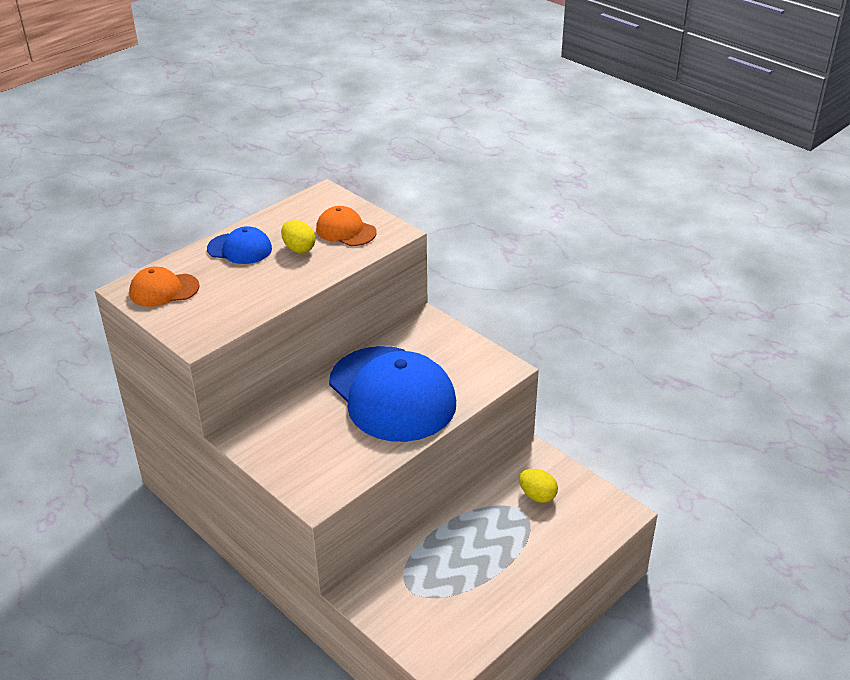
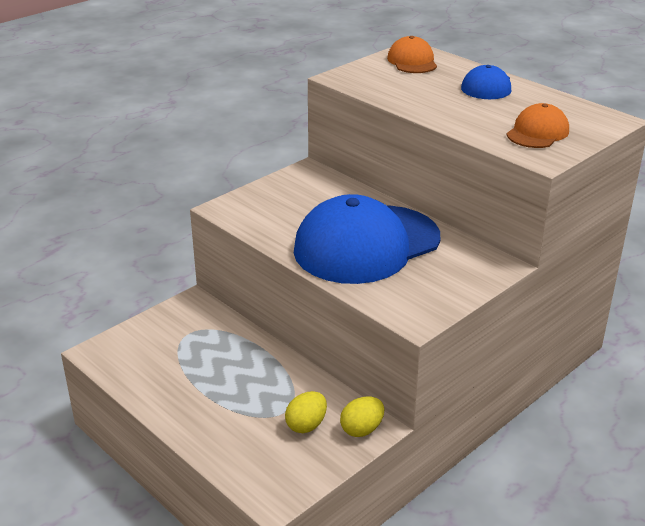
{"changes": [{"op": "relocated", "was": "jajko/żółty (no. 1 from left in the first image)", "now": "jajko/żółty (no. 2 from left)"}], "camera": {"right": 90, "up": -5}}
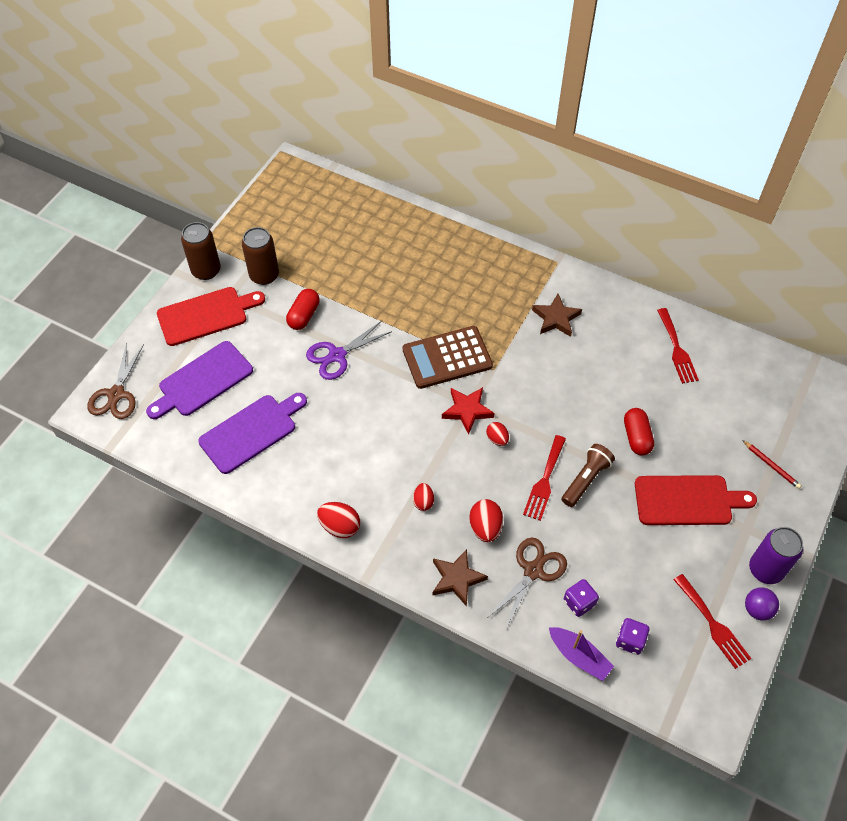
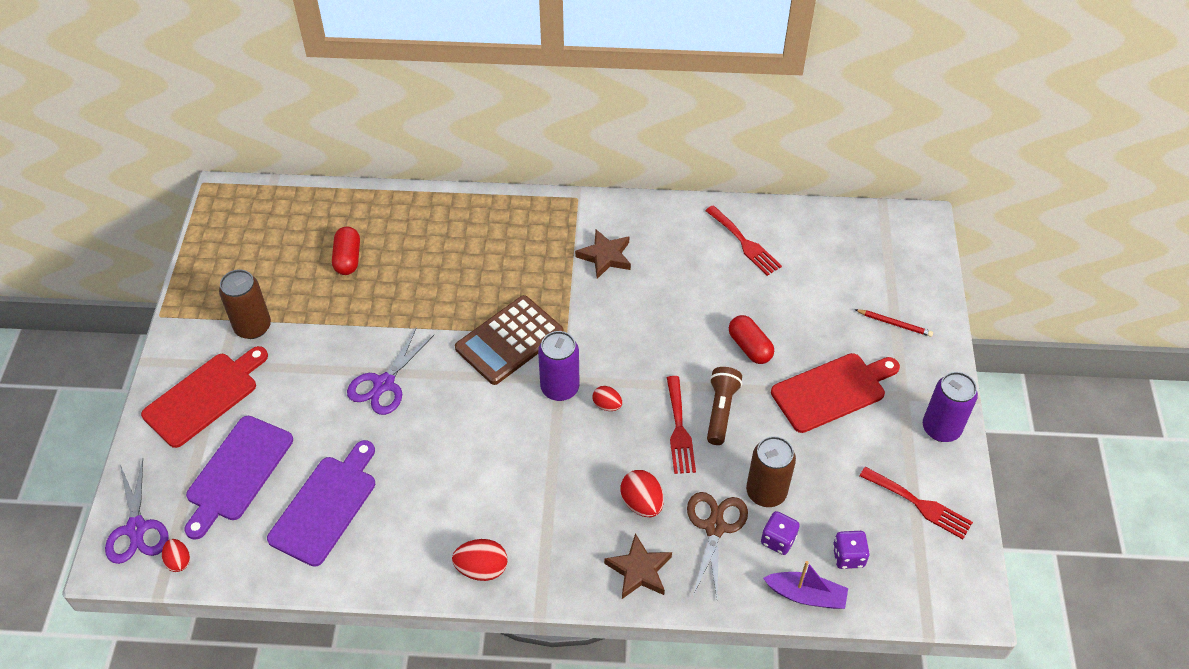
{"changes": [{"op": "colour", "was": "nożyczki/brązowy (no. 1 from left)", "now": "nożyczki/fioletowy (no. 1 from left)"}, {"op": "relocated", "was": "puszka/brązowy (no. 1 from left in the first image)", "now": "puszka/brązowy (no. 2 from left)"}, {"op": "relocated", "was": "kapsułka/czerwony (no. 1 from left)"}, {"op": "relocated", "was": "jajko/czerwony (no. 2 from left in the first image)", "now": "jajko/czerwony (no. 1 from left)"}, {"op": "exchanged", "was": "gwiazda/czerwony", "now": "puszka/fioletowy (no. 1 from left)"}, {"op": "missing", "was": "piłka/fioletowy"}], "camera": {"right": -25, "up": -5}}
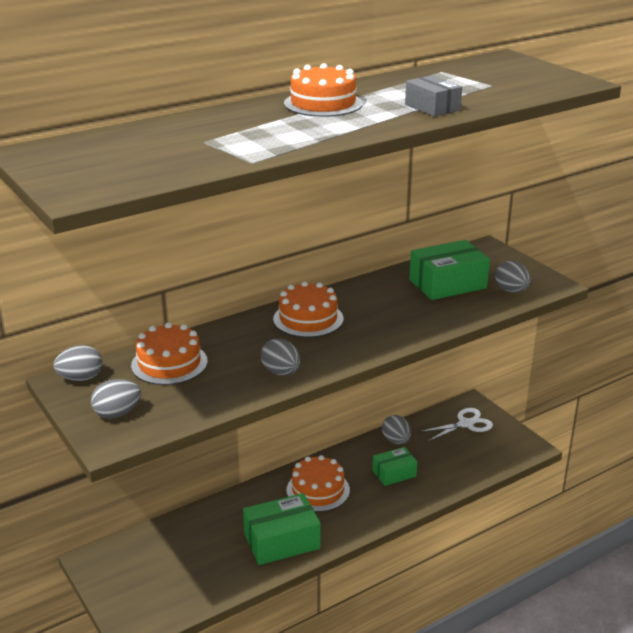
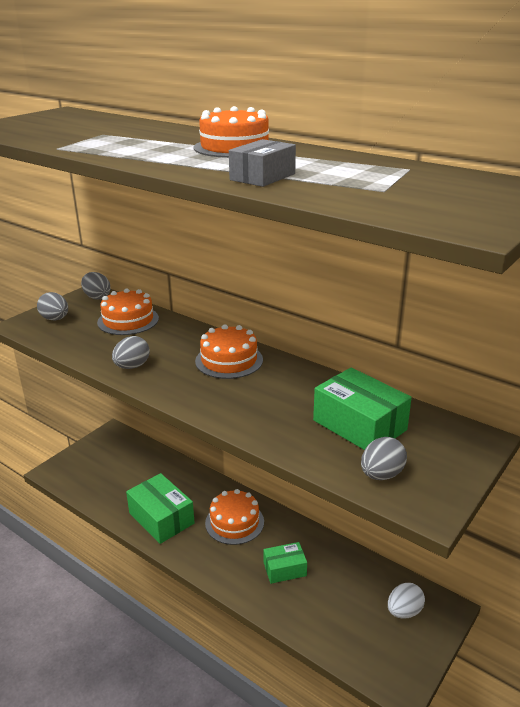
{"changes": [{"op": "spun", "was": "pudełko/zielony (no. 2 from left)", "clockwise": -60}, {"op": "missing", "was": "jajko/szary (no. 4 from left)"}, {"op": "exchanged", "was": "nożyczki/biały", "now": "jajko/biały"}], "camera": {"right": 70, "up": 0}}
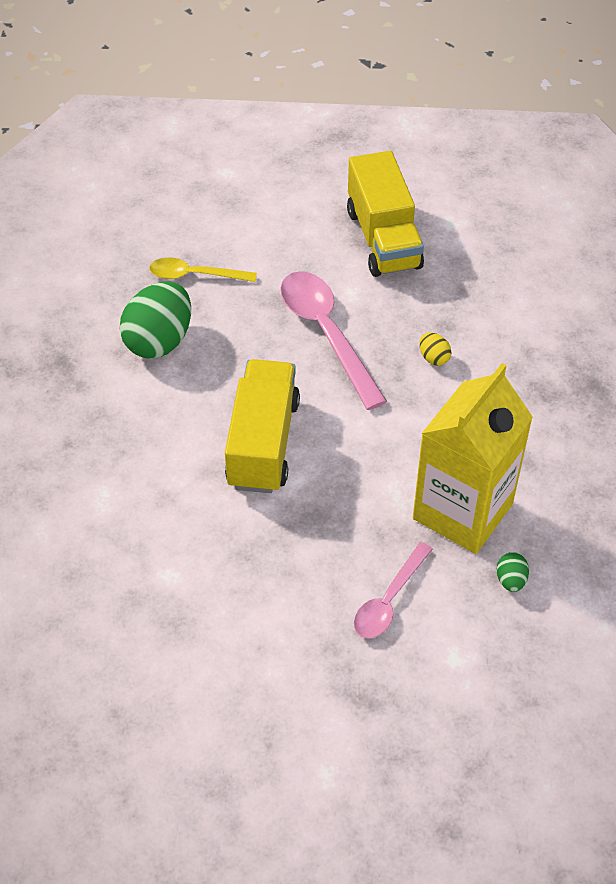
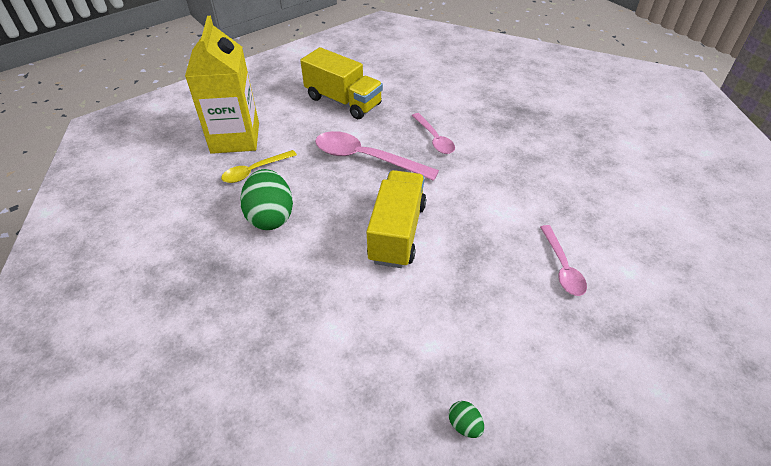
{"changes": [{"op": "spun", "was": "ciężarówka/żółty (no. 1 from left in the first image)", "clockwise": 45}, {"op": "relocated", "was": "karton mleka/żółty"}, {"op": "exchanged", "was": "jajko/żółty", "now": "łyżka/różowy (no. 2 from left)"}, {"op": "relocated", "was": "jajko/zielony (no. 2 from left)"}], "camera": {"right": -40, "up": -5}}
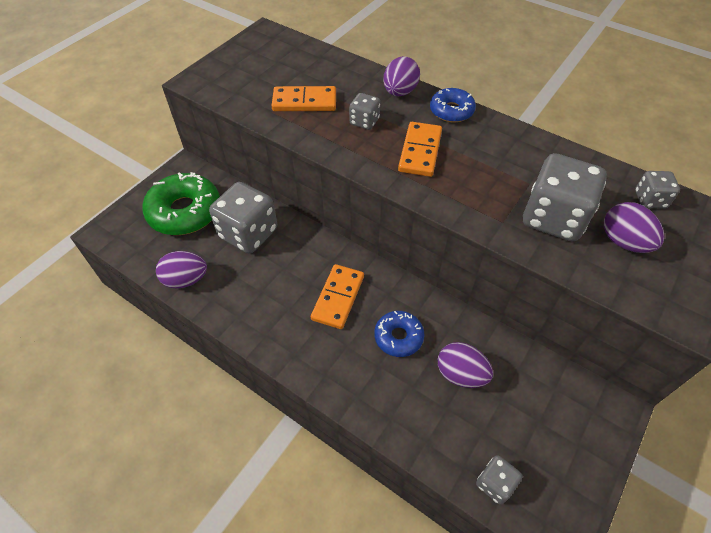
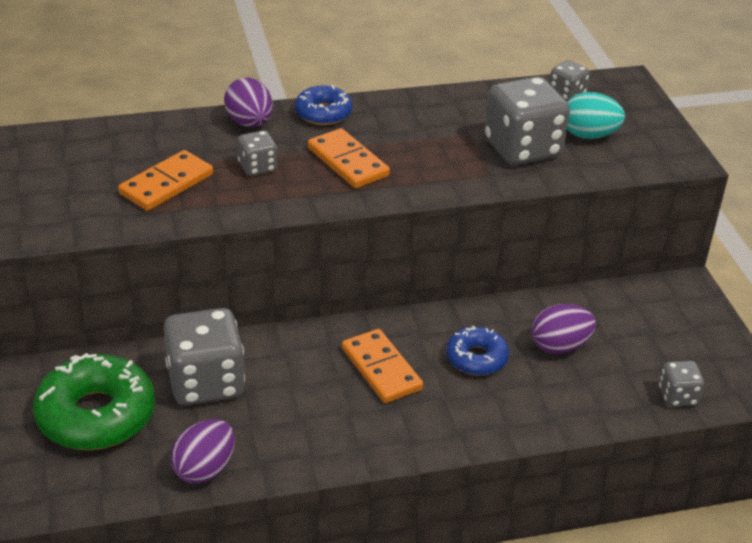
{"changes": [{"op": "colour", "was": "jajko/fioletowy (no. 4 from left)", "now": "jajko/turkusowy"}], "camera": {"right": -50, "up": -15}}
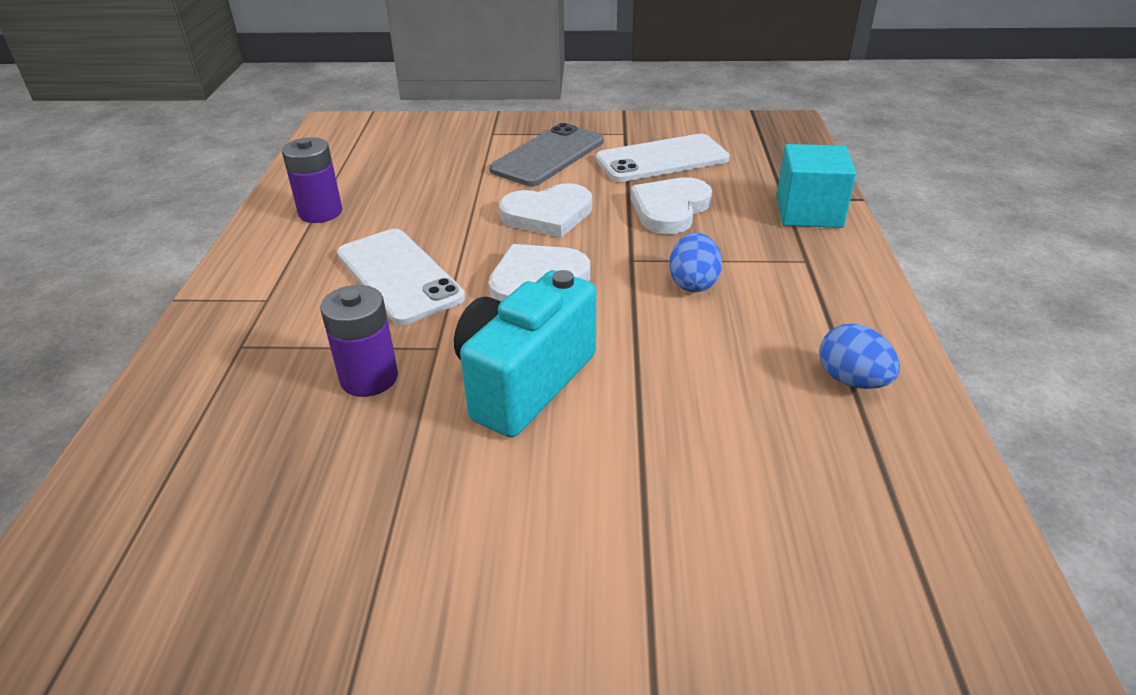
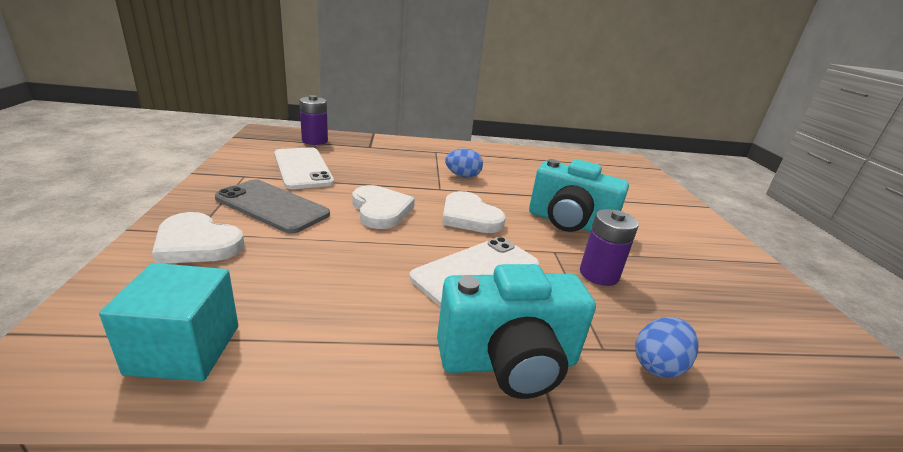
{"changes": [{"op": "relocated", "was": "bateria/fioletowy (no. 1 from left)"}, {"op": "relocated", "was": "serce/biały (no. 3 from left in the first image)", "now": "serce/biały (no. 1 from left)"}, {"op": "relocated", "was": "sześcian/turkusowy"}, {"op": "relocated", "was": "jajko/niebieski (no. 2 from left)"}, {"op": "appeared", "now": "aparat fotograficzny/turkusowy (no. 1 from left)"}], "camera": {"right": -100, "up": -10}}
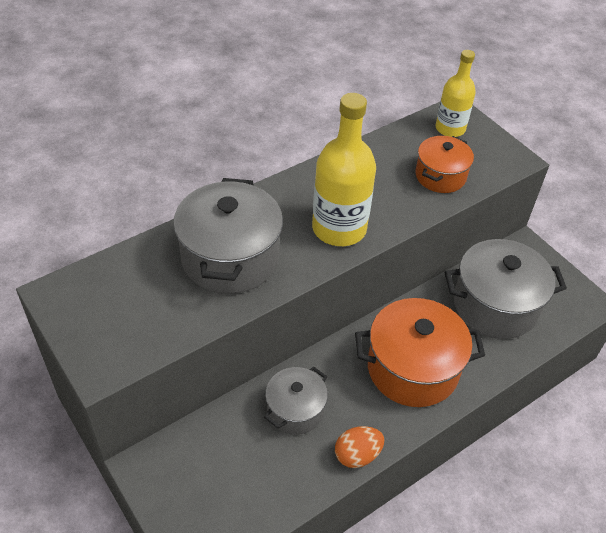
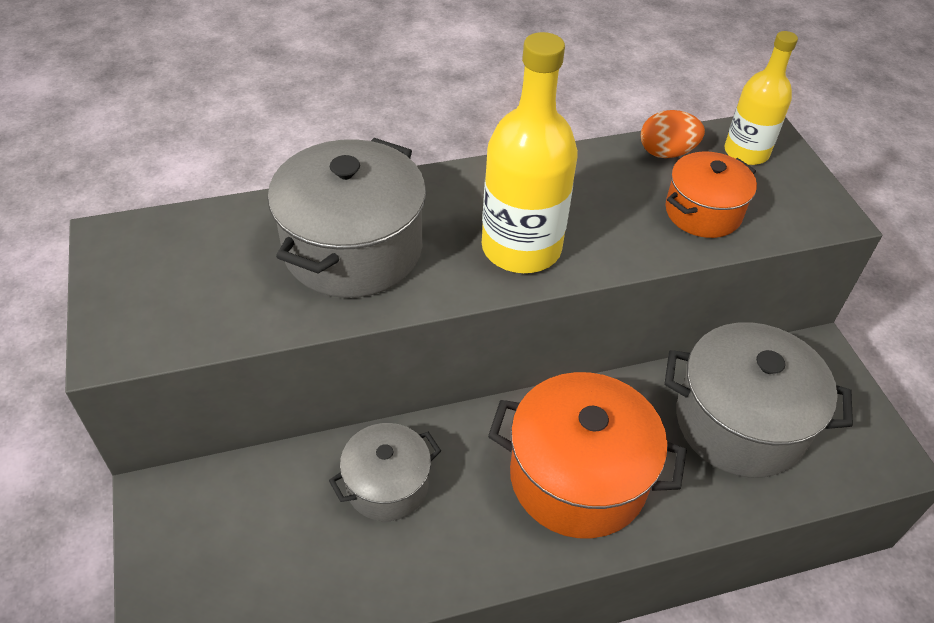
{"changes": [{"op": "relocated", "was": "jajko/pomarańczowy"}], "camera": {"right": 20, "up": 0}}
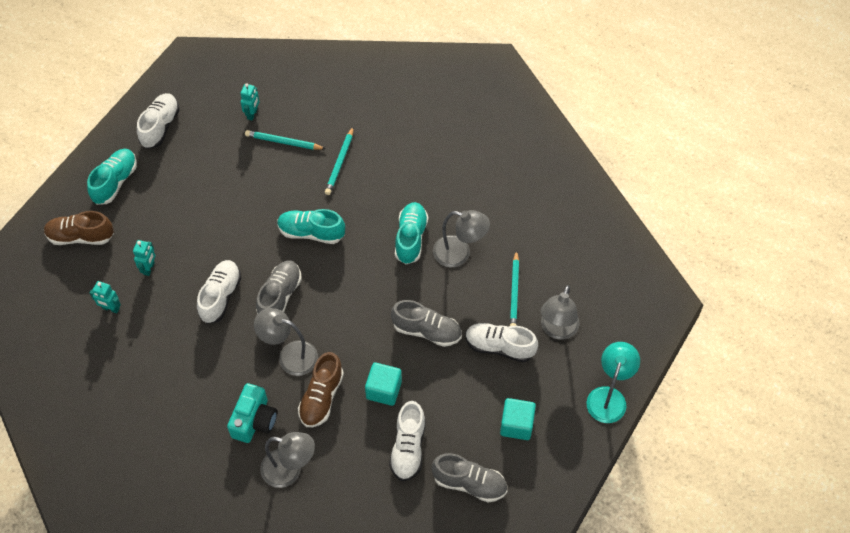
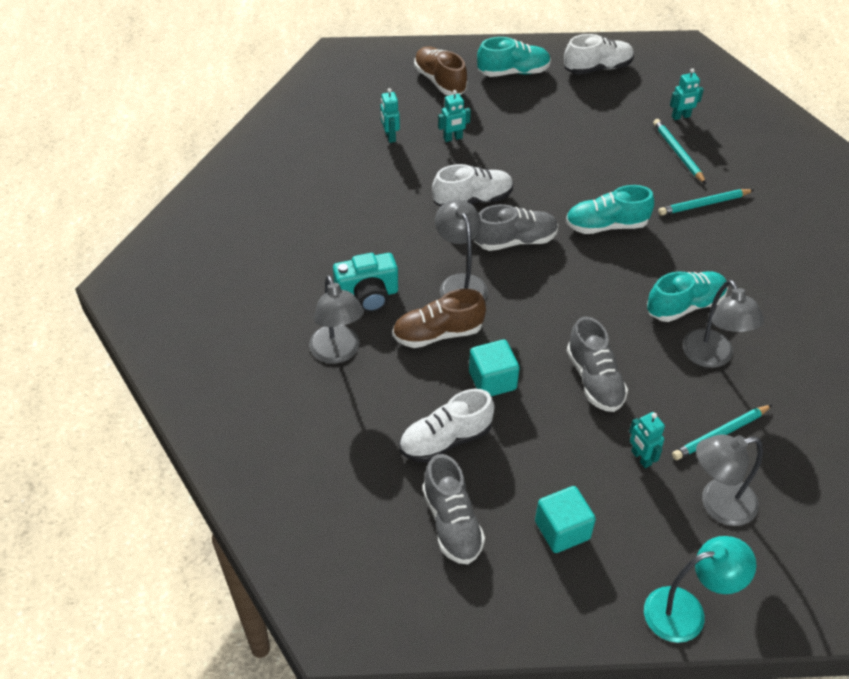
{"changes": [{"op": "spun", "was": "but/turkusowy (no. 2 from left)", "clockwise": -75}, {"op": "exchanged", "was": "but/biały (no. 4 from left)", "now": "robot/turkusowy (no. 3 from left)"}], "camera": {"right": 55, "up": -10}}
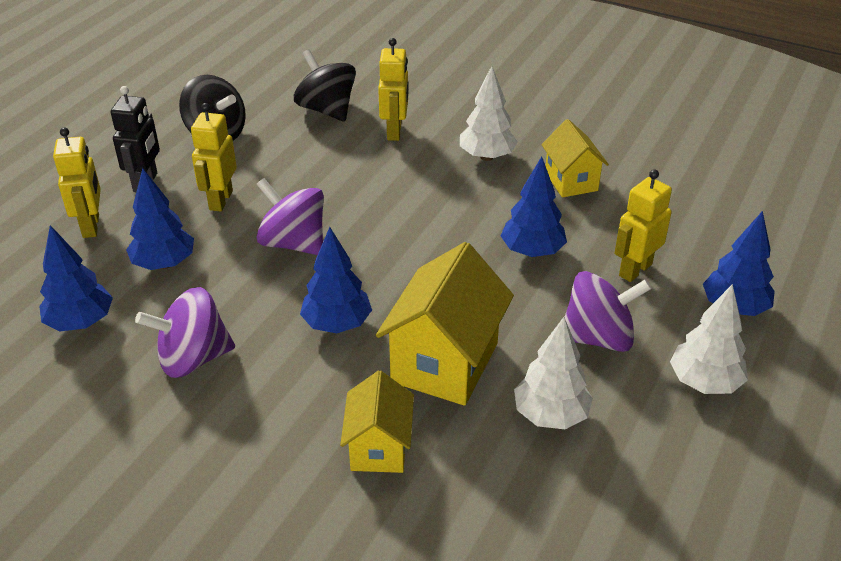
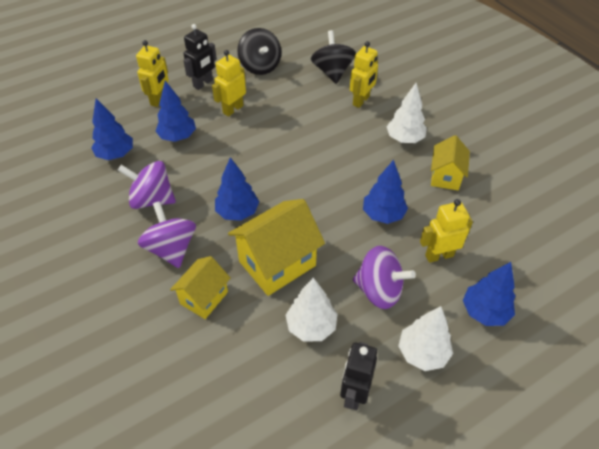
{"changes": [{"op": "relocated", "was": "bączek/fioletowy (no. 2 from left)"}, {"op": "appeared", "now": "robot/czarny (no. 2 from left)"}], "camera": {"right": 30, "up": 10}}
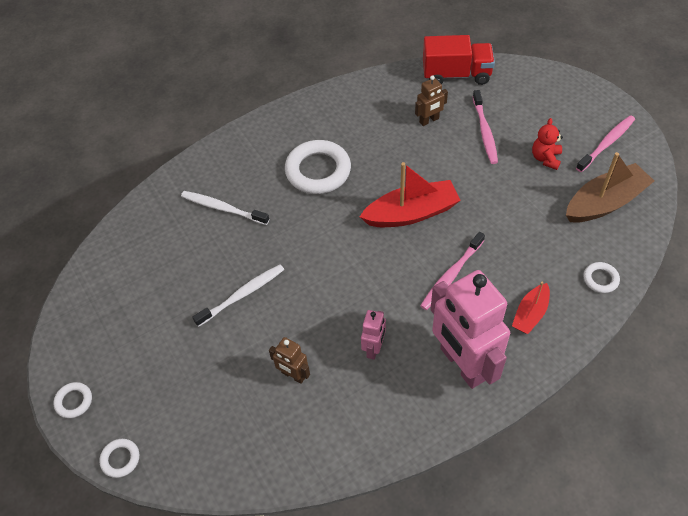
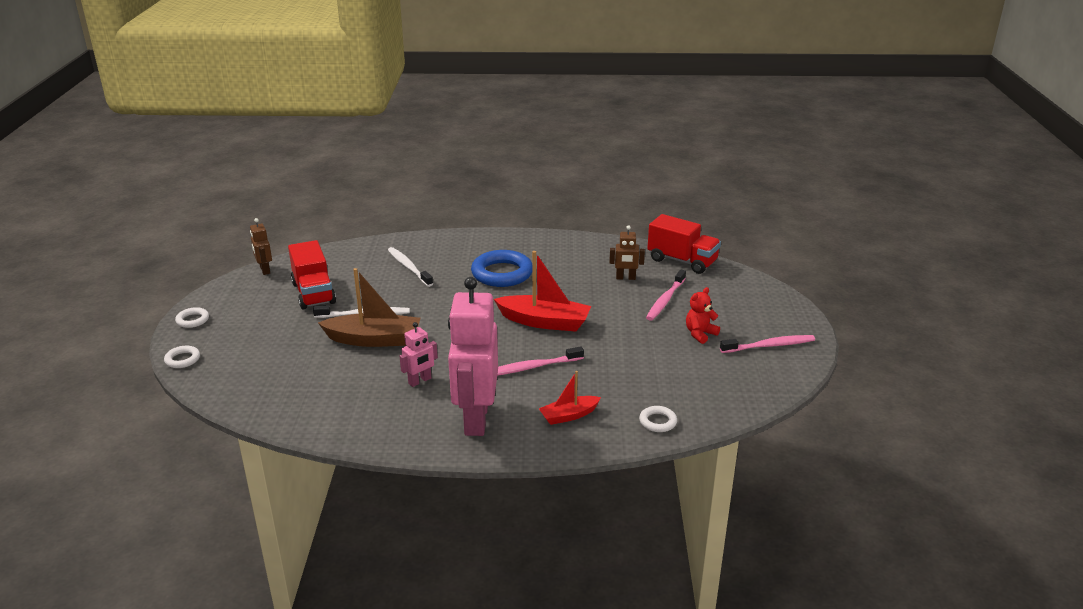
{"changes": [{"op": "relocated", "was": "robot/brązowy (no. 1 from left)"}, {"op": "colour", "was": "pierścień/biały (no. 3 from left)", "now": "pierścień/niebieski"}, {"op": "relocated", "was": "łódka/brązowy"}, {"op": "appeared", "now": "ciężarówka/czerwony (no. 1 from left)"}], "camera": {"right": 30, "up": -25}}
